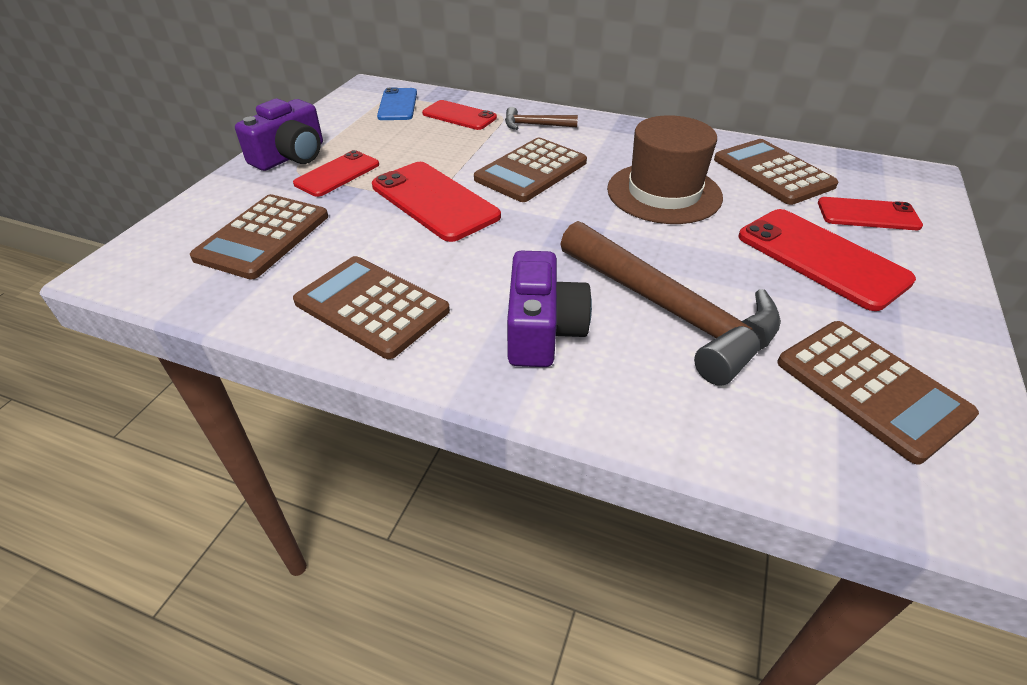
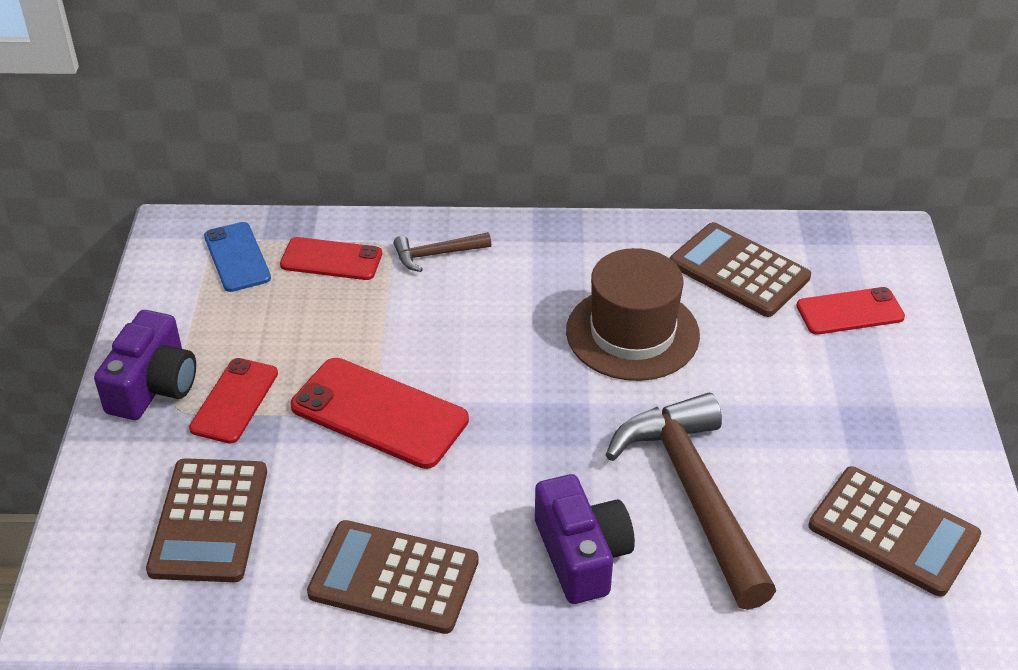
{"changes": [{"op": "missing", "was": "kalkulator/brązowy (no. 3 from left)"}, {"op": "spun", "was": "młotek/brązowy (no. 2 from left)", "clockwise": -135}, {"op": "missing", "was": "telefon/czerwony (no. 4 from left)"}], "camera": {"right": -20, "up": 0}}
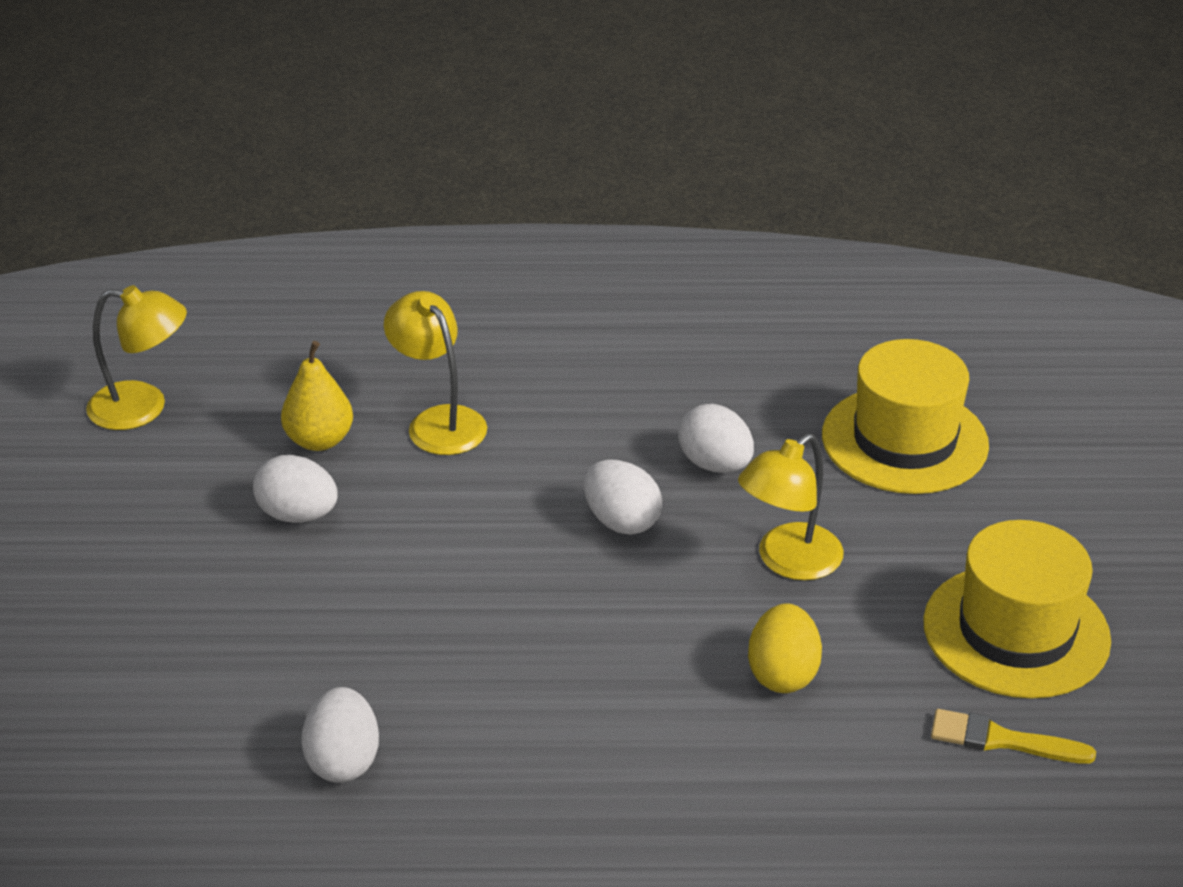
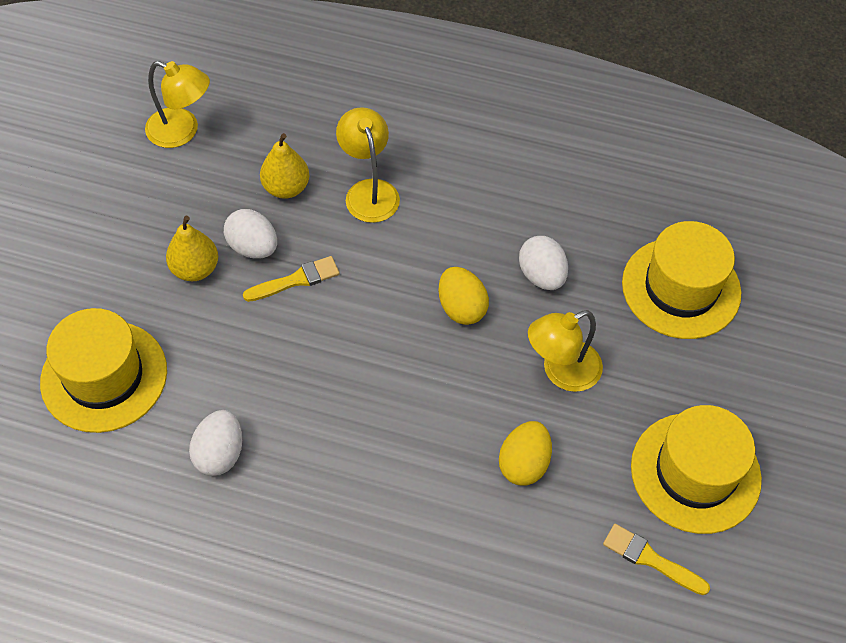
{"changes": [{"op": "colour", "was": "jajko/biały (no. 3 from left)", "now": "jajko/żółty (no. 1 from left)"}, {"op": "appeared", "now": "kapelusz/żółty (no. 1 from left)"}, {"op": "appeared", "now": "gruszka/żółty (no. 1 from left)"}, {"op": "appeared", "now": "pędzel/żółty (no. 1 from left)"}], "camera": {"right": 15, "up": 20}}
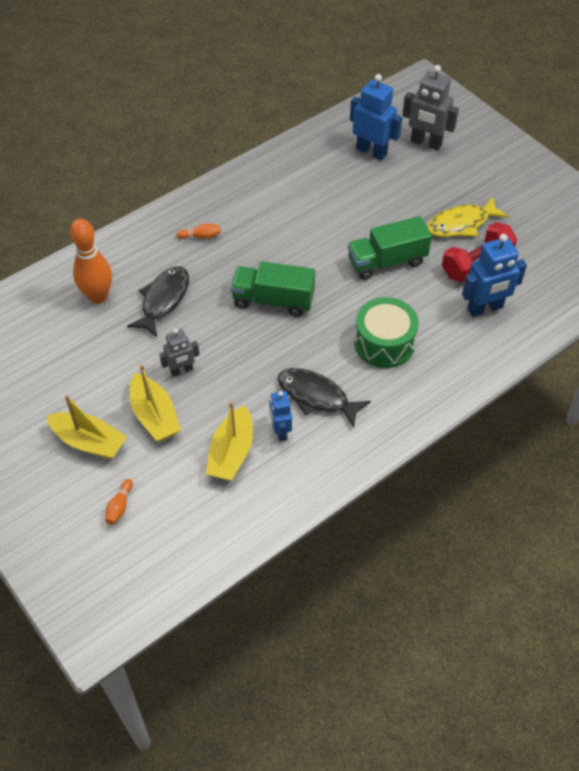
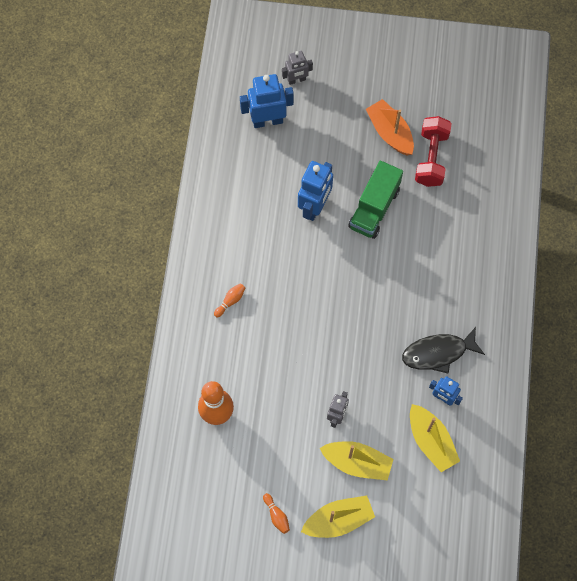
{"changes": [{"op": "relocated", "was": "kręgiel/pomarańczowy (no. 2 from left in the first image)", "now": "kręgiel/pomarańczowy (no. 3 from left)"}, {"op": "missing", "was": "ryba/czarny (no. 1 from left)"}, {"op": "missing", "was": "ciężarówka/zielony (no. 1 from left)"}, {"op": "missing", "was": "bęben/zielony"}, {"op": "size", "was": "robot/szary (no. 2 from left in the first image)", "ratio": 0.6}, {"op": "exchanged", "was": "ryba/żółty", "now": "łódka/pomarańczowy"}, {"op": "relocated", "was": "robot/niebieski (no. 3 from left in the first image)", "now": "robot/niebieski (no. 2 from left)"}], "camera": {"right": -45, "up": 15}}
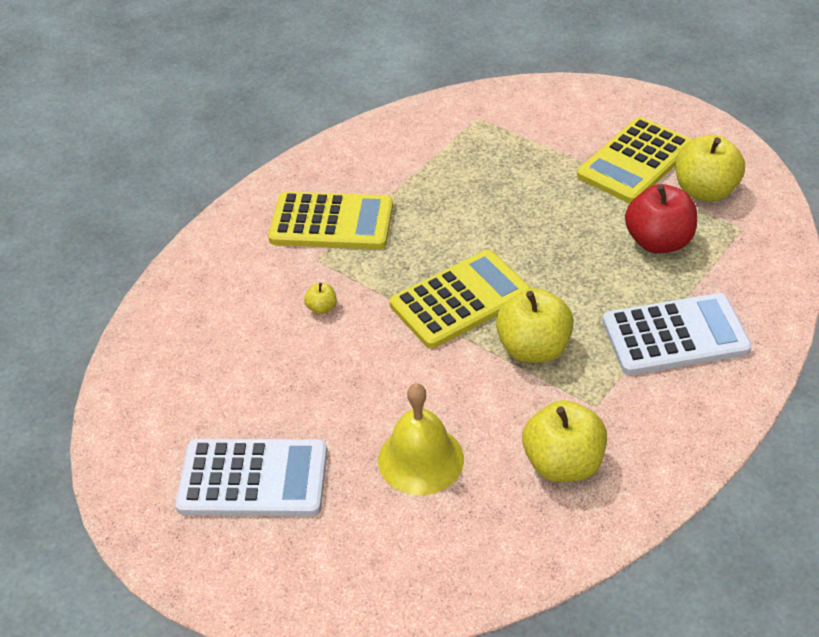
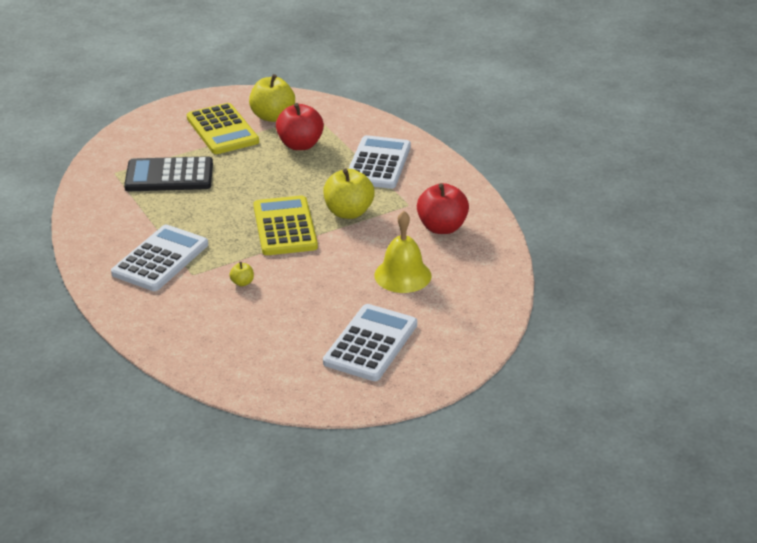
{"changes": [{"op": "colour", "was": "kalkulator/żółty (no. 1 from left)", "now": "kalkulator/biały (no. 1 from left)"}, {"op": "colour", "was": "jabłko/żółty (no. 3 from left)", "now": "jabłko/czerwony (no. 2 from left)"}, {"op": "appeared", "now": "kalkulator/czarny"}], "camera": {"right": -70, "up": -10}}
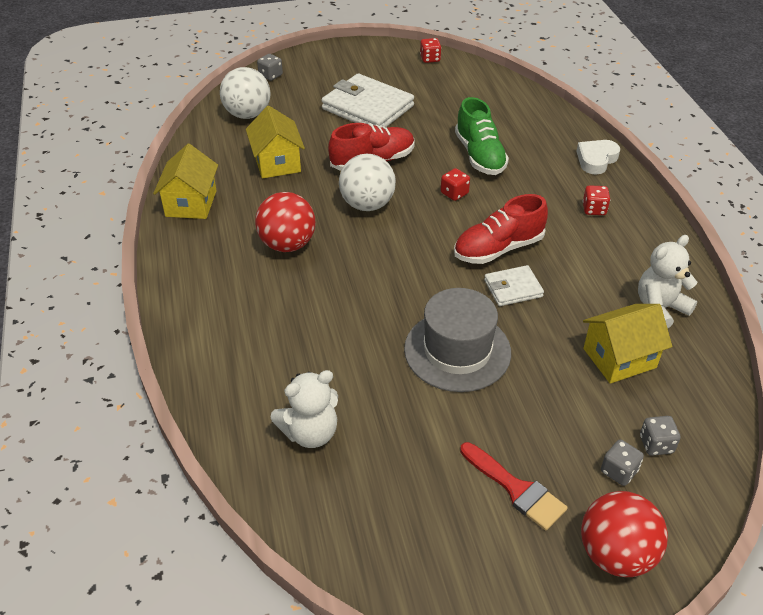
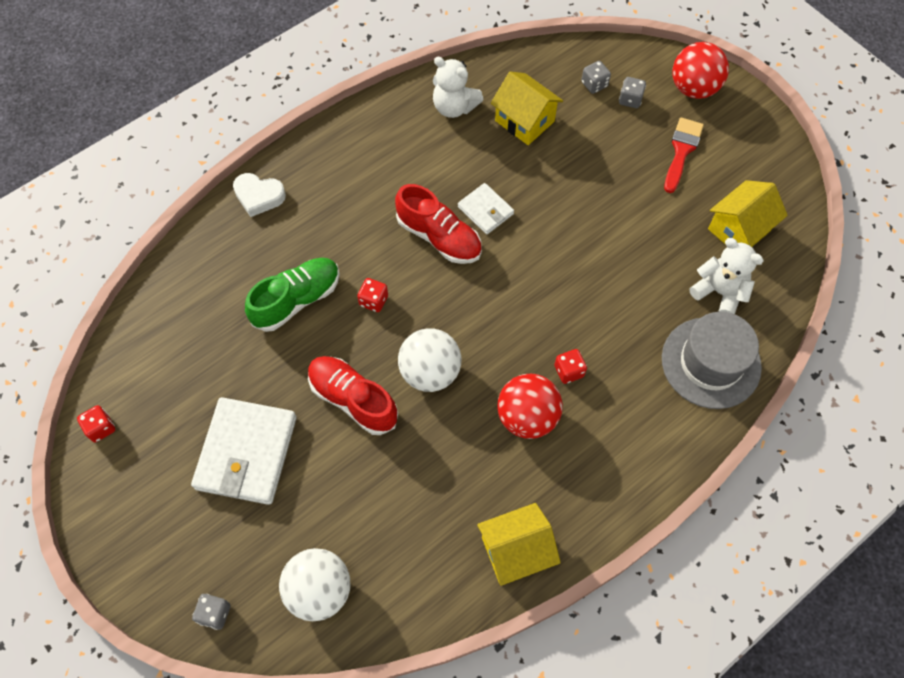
{"changes": [{"op": "relocated", "was": "domek/żółty (no. 2 from left in the first image)", "now": "domek/żółty (no. 3 from left)"}, {"op": "relocated", "was": "kapelusz/szary"}, {"op": "relocated", "was": "kostka do gry/czerwony (no. 3 from left)"}], "camera": {"right": -115, "up": 20}}
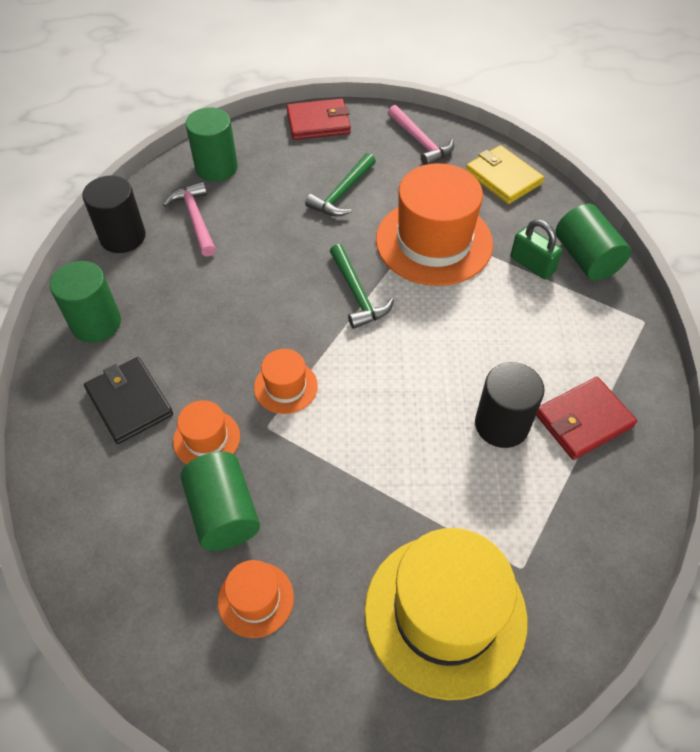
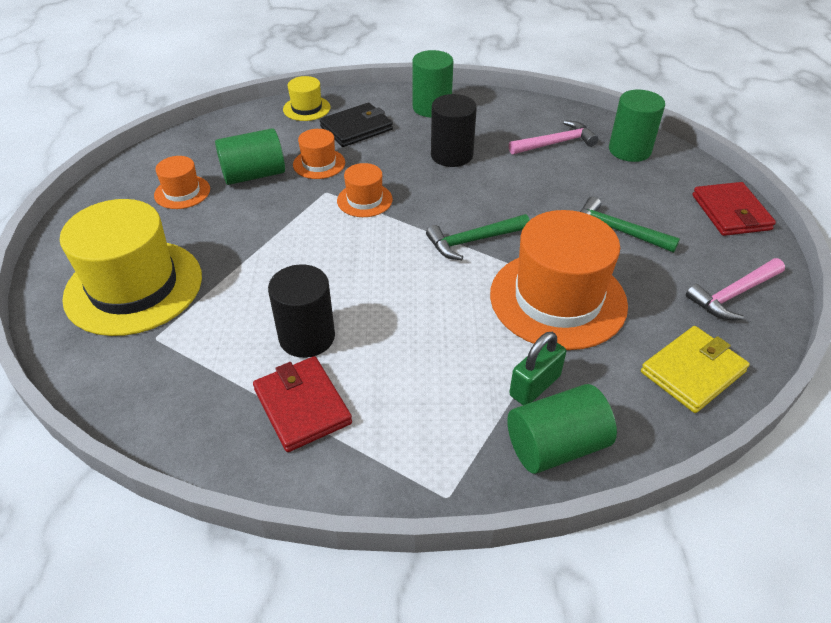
{"changes": [{"op": "relocated", "was": "walec/czarny (no. 1 from left in the first image)", "now": "walec/czarny (no. 2 from left)"}, {"op": "appeared", "now": "kapelusz/żółty (no. 2 from left)"}], "camera": {"right": 90, "up": -10}}
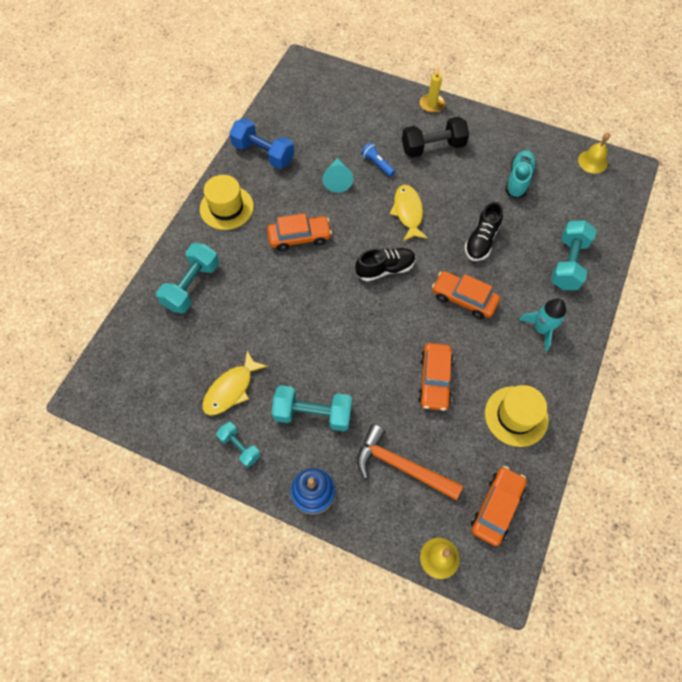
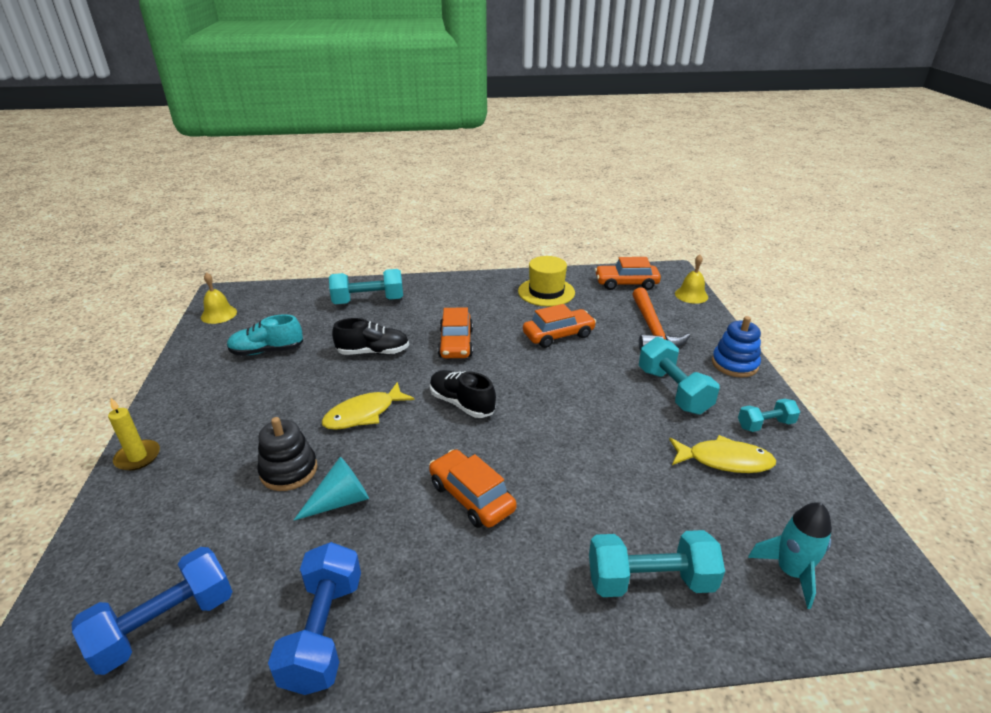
{"changes": [{"op": "missing", "was": "kapelusz/żółty (no. 1 from left)"}, {"op": "spun", "was": "hantel/turkusowy (no. 2 from left in the first image)", "clockwise": 60}, {"op": "exchanged", "was": "latarka/niebieski", "now": "zabawka nakładanka/czarny"}, {"op": "missing", "was": "hantel/czarny"}, {"op": "relocated", "was": "rakieta/turkusowy"}, {"op": "appeared", "now": "hantel/niebieski (no. 1 from left)"}], "camera": {"right": -120, "up": -30}}
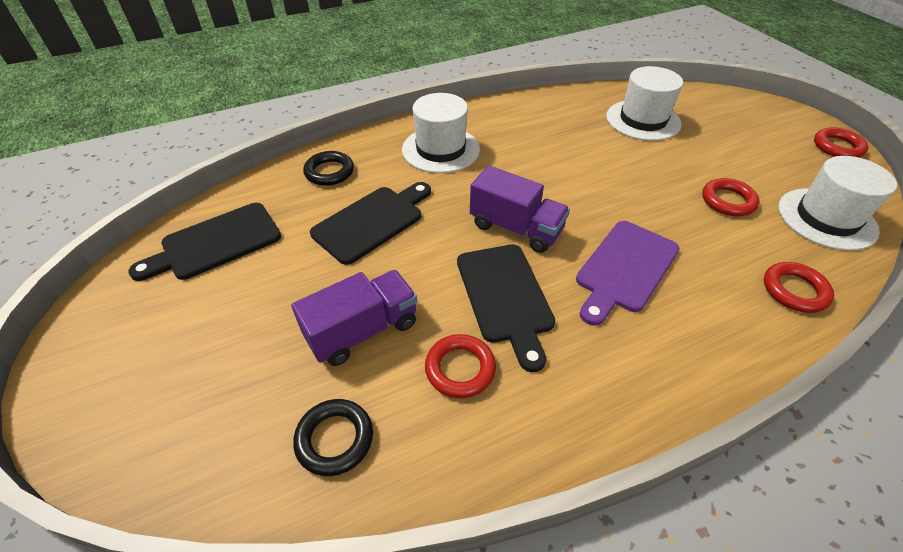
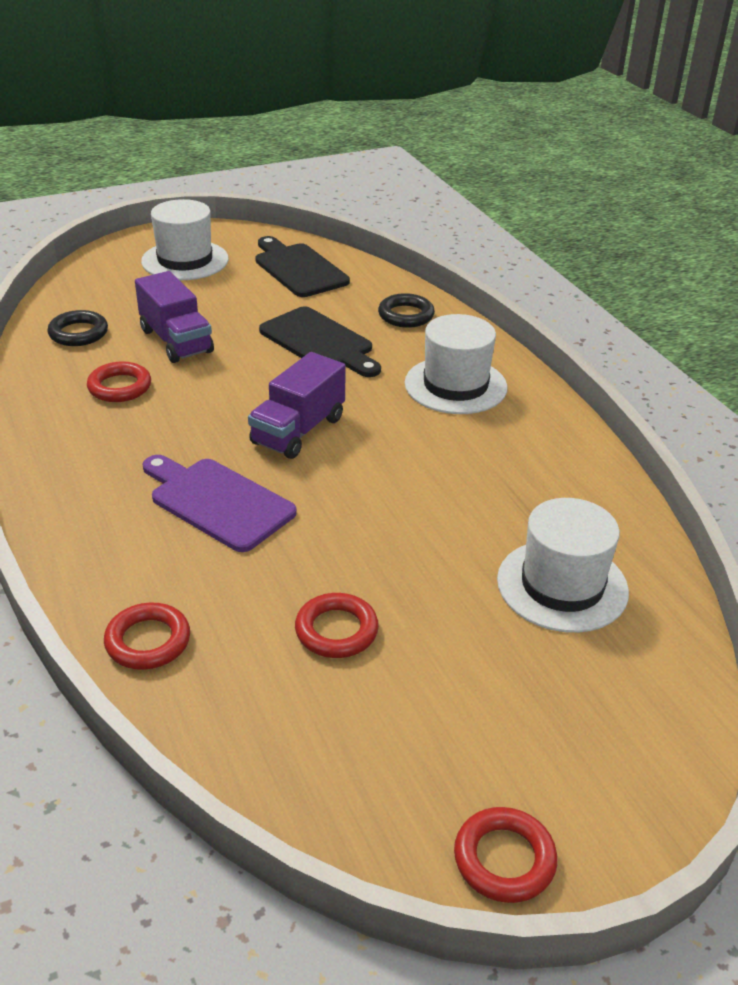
{"changes": [{"op": "missing", "was": "deska do krojenia/czarny (no. 3 from left)"}, {"op": "relocated", "was": "kapelusz/biały (no. 3 from left in the first image)", "now": "kapelusz/biały (no. 1 from left)"}], "camera": {"right": 90, "up": -10}}
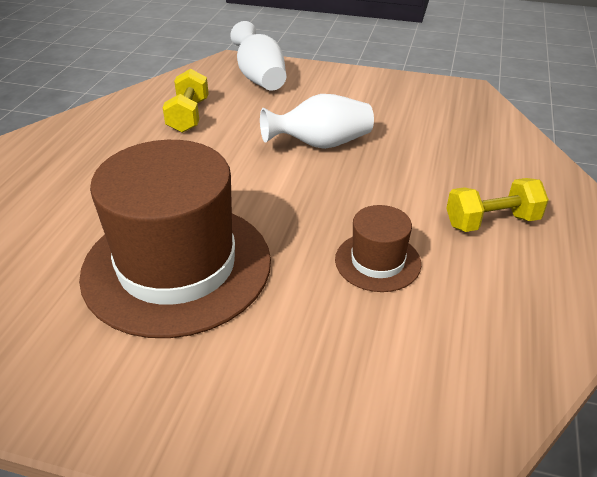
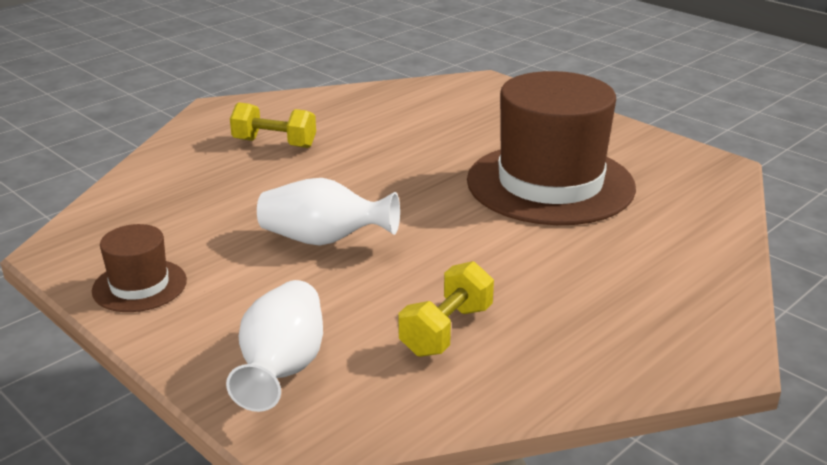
{"changes": [{"op": "relocated", "was": "kapelusz/brązowy (no. 2 from left in the first image)", "now": "kapelusz/brązowy (no. 1 from left)"}], "camera": {"right": -150, "up": -10}}
